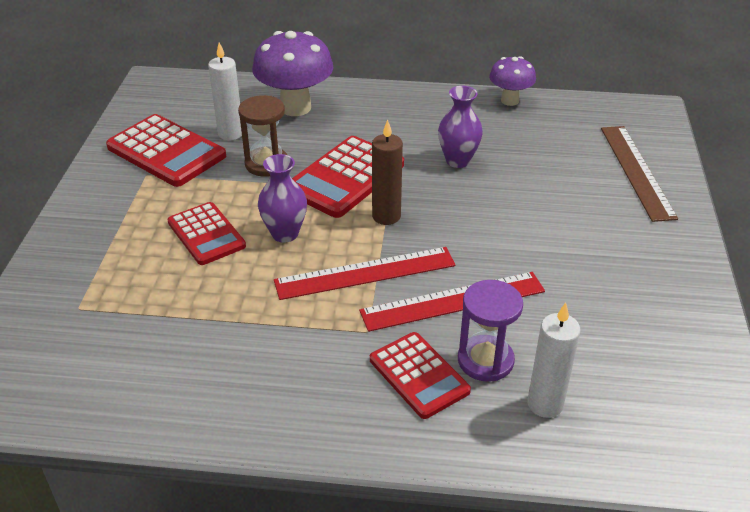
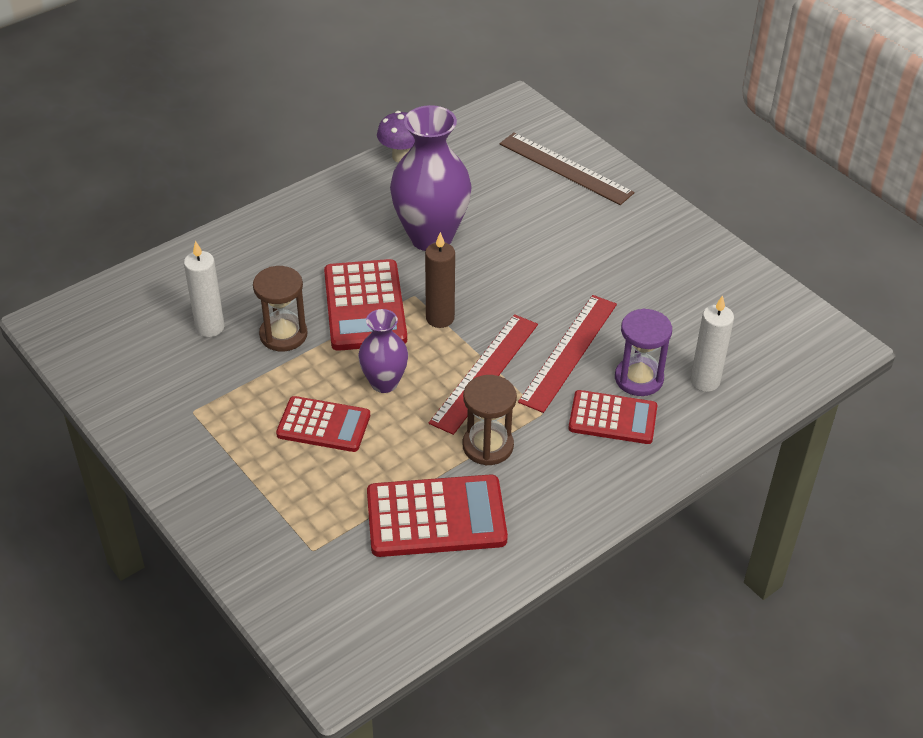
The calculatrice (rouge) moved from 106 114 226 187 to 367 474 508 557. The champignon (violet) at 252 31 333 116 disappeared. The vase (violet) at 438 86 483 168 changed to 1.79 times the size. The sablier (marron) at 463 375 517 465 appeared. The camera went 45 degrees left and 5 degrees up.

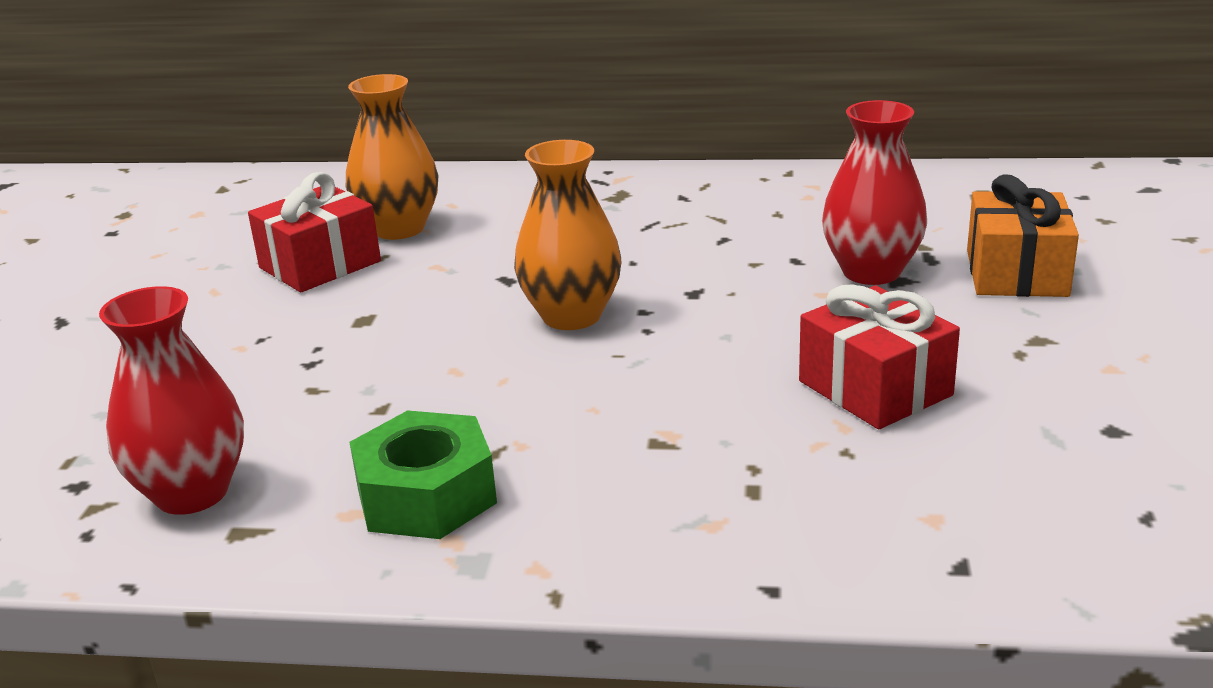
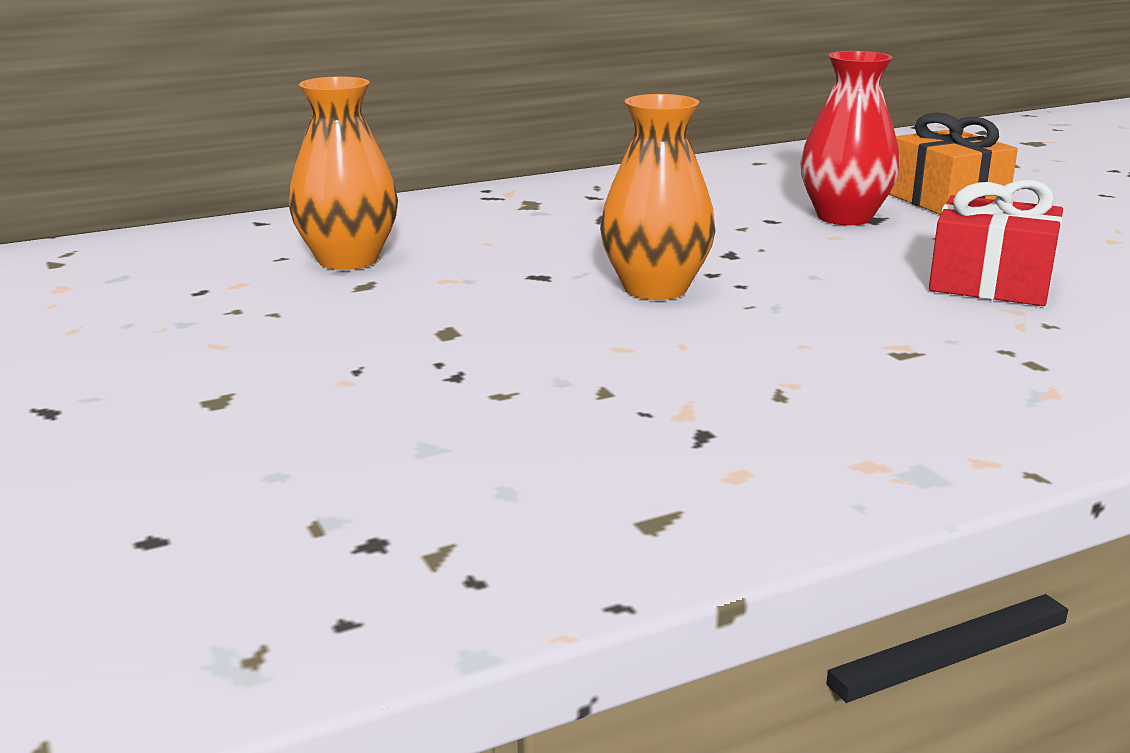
The vase (rouge) at 99 286 244 515 disappeared. The cadeau (rouge) at 248 172 381 292 disappeared. The écrou (vert) at 350 410 497 539 disappeared. The camera went 35 degrees left and 5 degrees down.

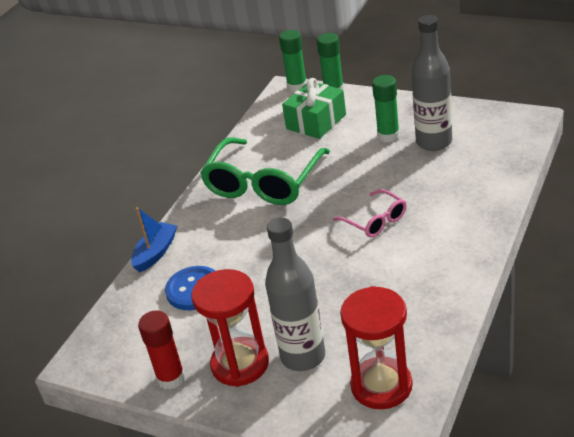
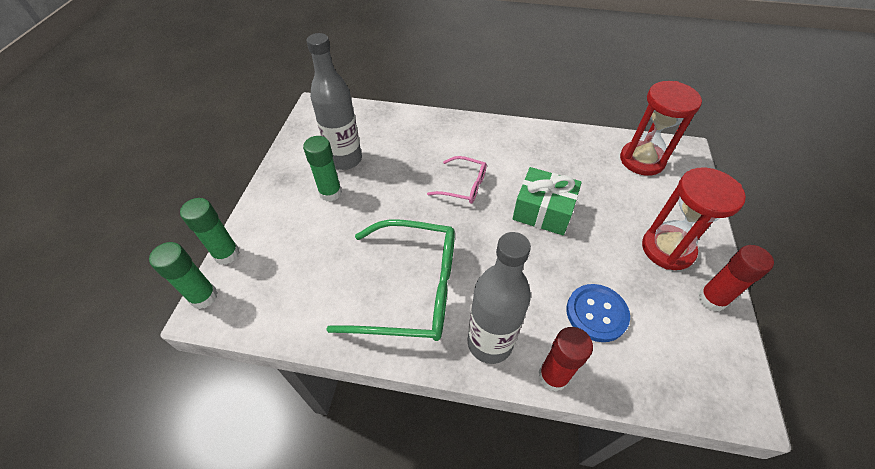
The bateau (bleu) at 131 207 177 273 was replaced by the bâton de colle (rouge) at 539 327 593 392. The bouteille (gris) moved from 265 217 325 371 to 468 232 531 364. The cadeau (vert) moved from 282 78 346 139 to 512 167 582 235. The lunettes (rose) at 333 189 406 238 turned 75 degrees clockwise. The camera went 110 degrees left and 15 degrees up.

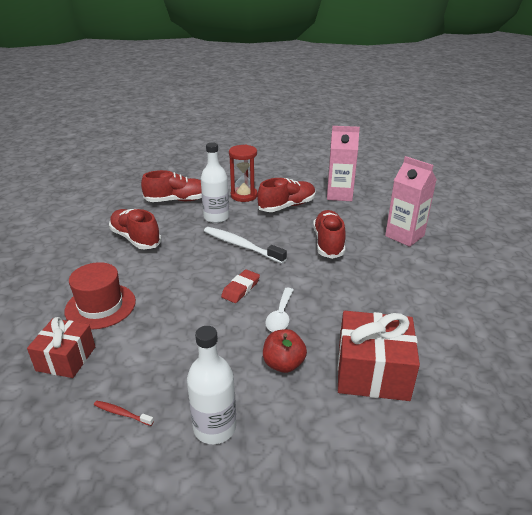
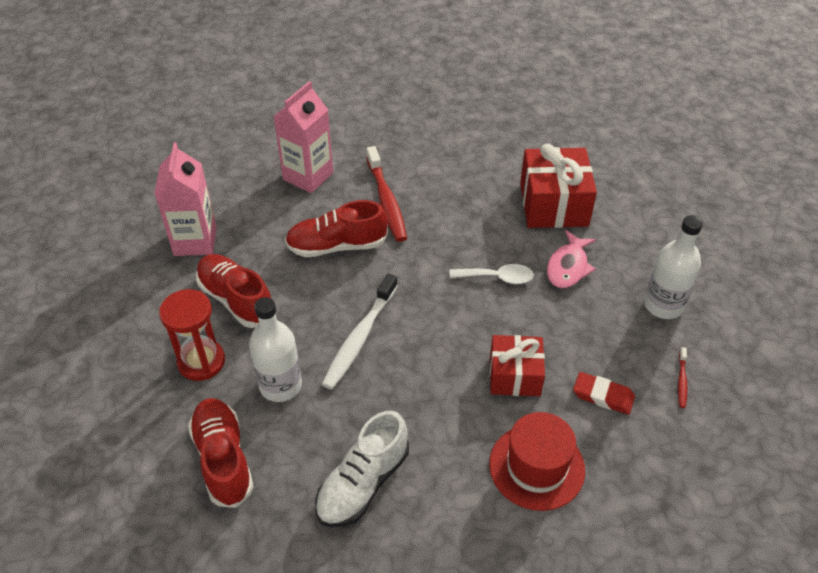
The cadeau (rouge) moved from 27 317 95 378 to 490 335 545 396. The chaussure (rouge) at 109 209 161 250 became the chaussure (blanc) at 315 411 409 527. The gomme (rouge) moved from 221 269 260 303 to 573 372 635 415. The pomme (rouge) at 263 329 307 373 was replaced by the poisson (rose) at 547 230 597 289. The brosse à dents (rouge) at 366 146 407 242 appeared. The camera went 100 degrees left and 15 degrees up.

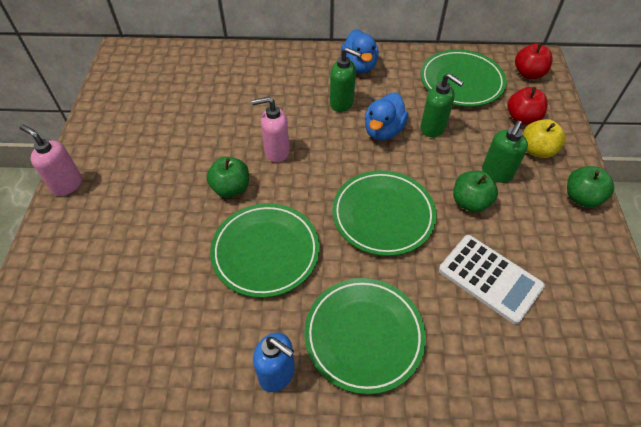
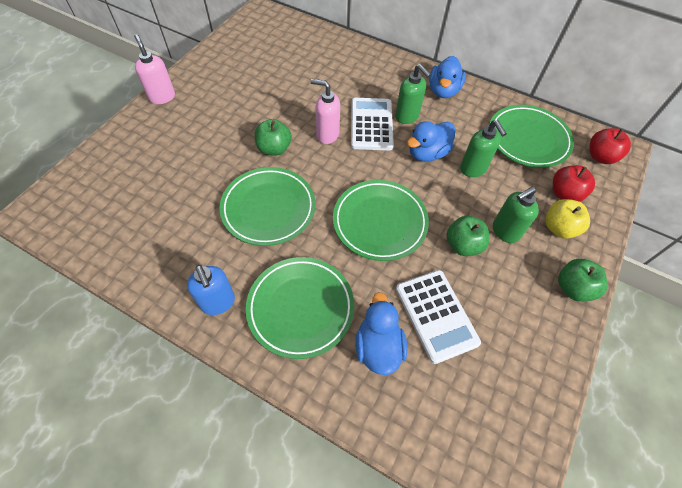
The calculatrice (blanc) at 351 98 394 150 appeared. The canard (bleu) at 356 292 407 375 appeared. The camera went 25 degrees right and 5 degrees up.

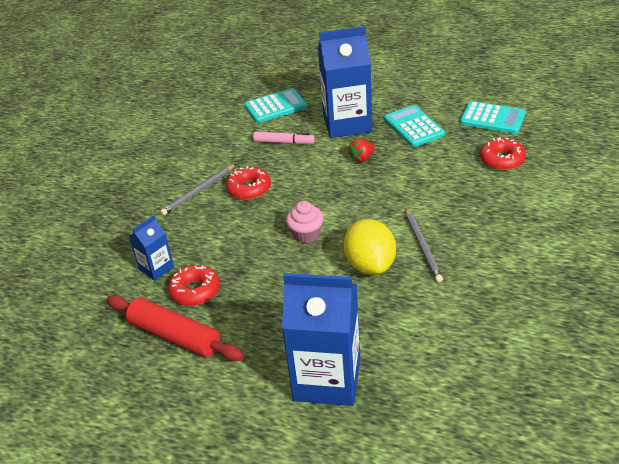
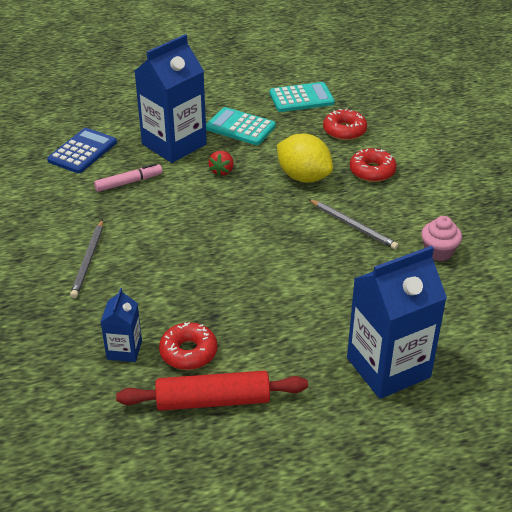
The beignet (rouge) moved from 226 166 271 200 to 350 148 397 182. The calculatrice (turquoise) at 245 88 307 123 became the calculatrice (bleu) at 47 128 117 173. The muffin (rose) moved from 286 201 324 243 to 421 216 462 261. The citron (jaune) moved from 344 219 396 275 to 277 133 333 183. The camera went 40 degrees left and 0 degrees up.

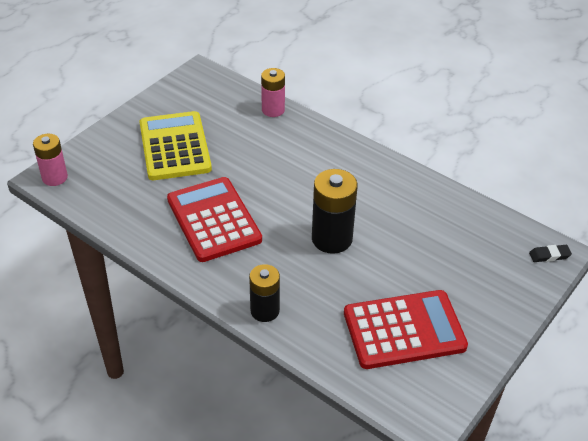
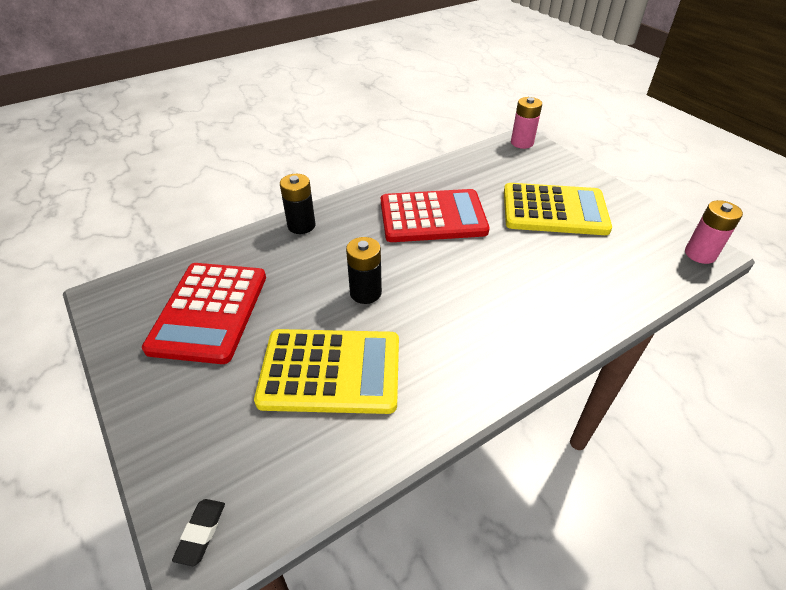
The pile (rose) moved from 261 68 285 117 to 685 200 743 264. The pile (noir) at 312 169 358 254 changed to 0.66 times the size. The calculatrice (jaune) at 254 329 399 414 appeared. The camera went 110 degrees right and 0 degrees up.

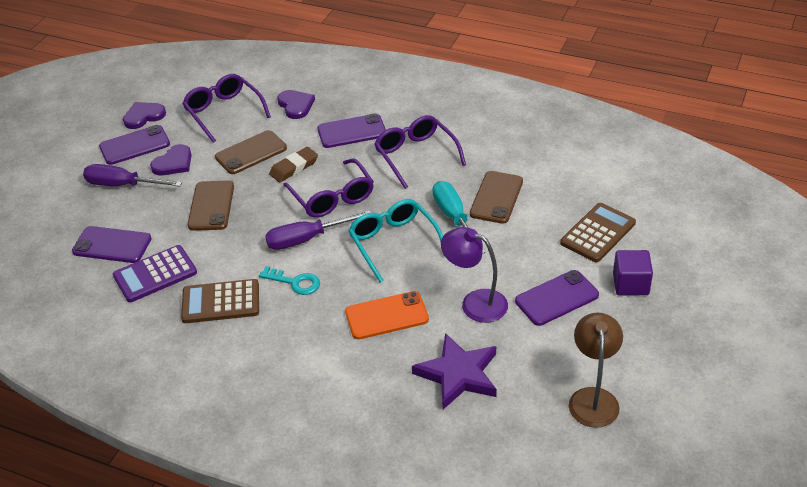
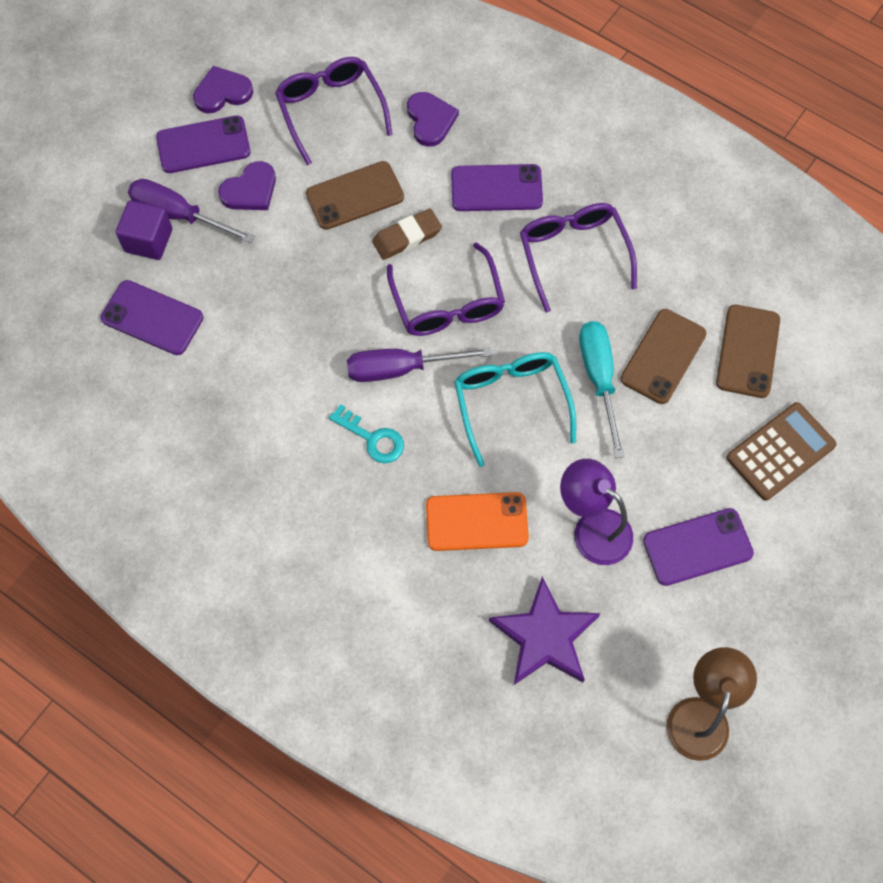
The calculatrice (violet) at 113 245 197 302 disappeared. The calculatrice (marron) at 181 279 259 323 disappeared. The téléphone (marron) moved from 187 181 234 231 to 716 304 780 398. The cube (violet) moved from 613 250 653 295 to 116 201 172 260. The camera went 10 degrees right and 25 degrees up.

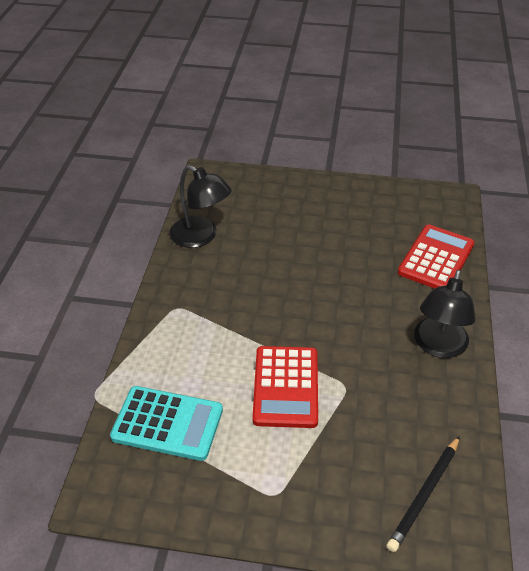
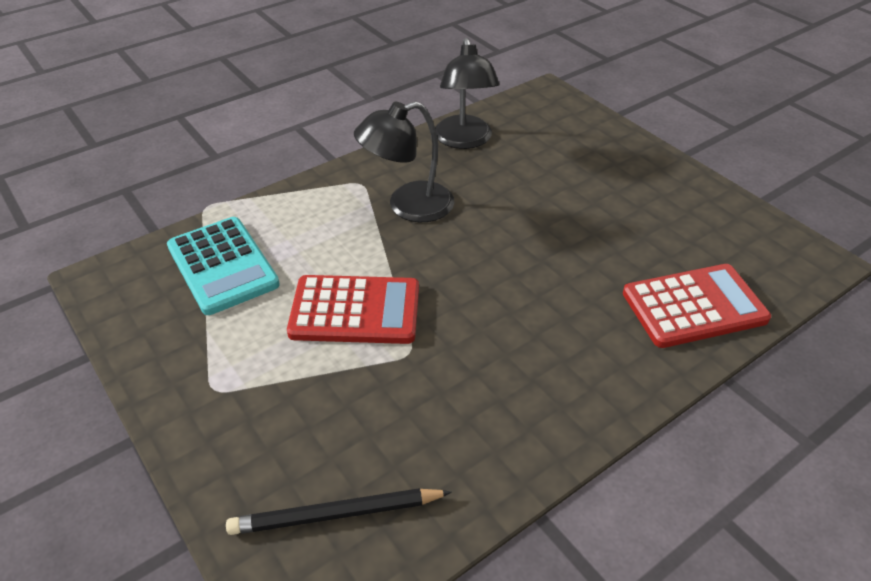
The calculatrice (rouge) at 252 346 318 428 turned 135 degrees counterclockwise. The lampe (noir) moved from 414 270 476 358 to 354 101 454 222. The camera went 45 degrees right and 0 degrees up.

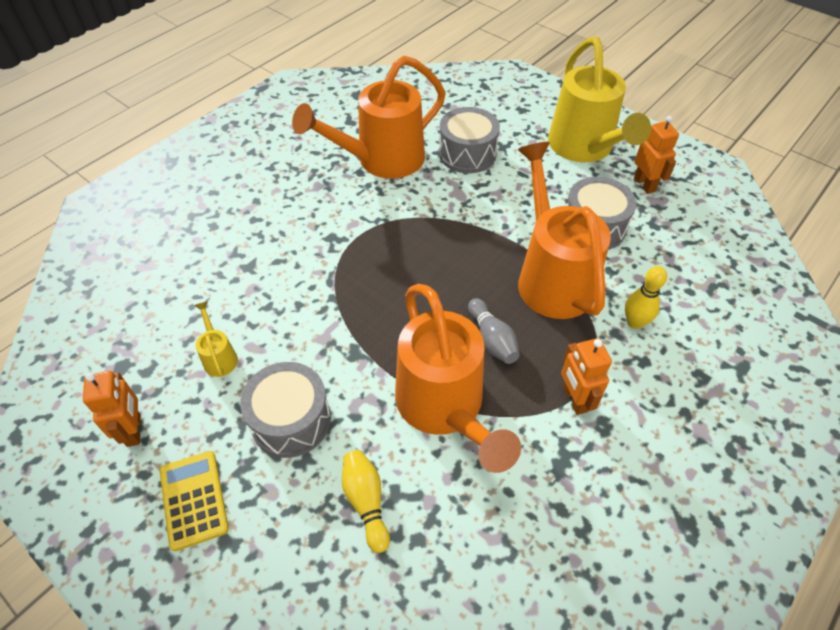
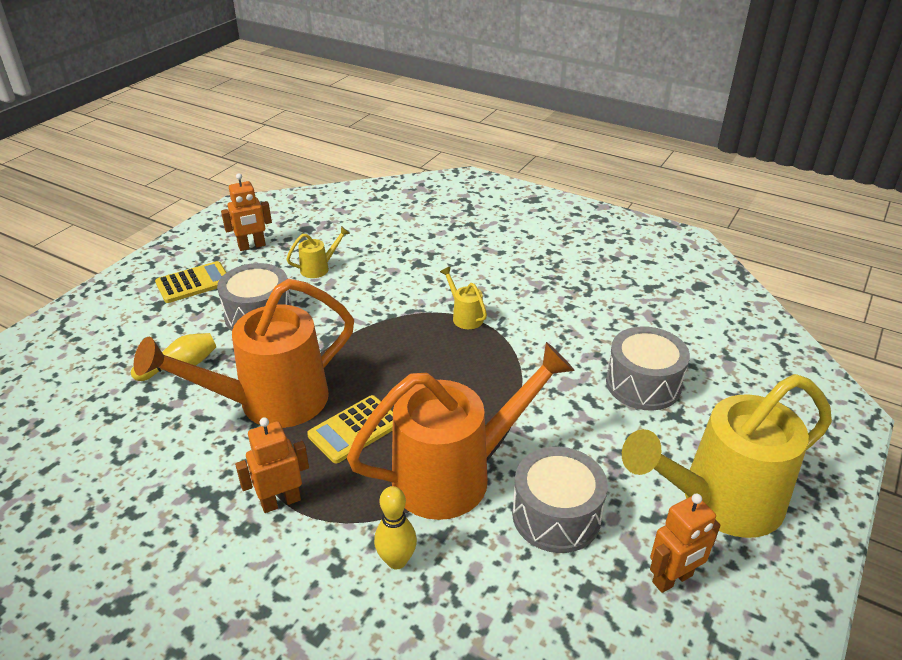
The arrosoir (orange) at 292 56 446 179 disappeared. The quille (gris) at 468 298 519 364 was replaced by the calculatrice (jaune) at 307 395 393 463. The arrosoir (jaune) at 440 267 487 329 appeared. The camera went 80 degrees right and 15 degrees down.

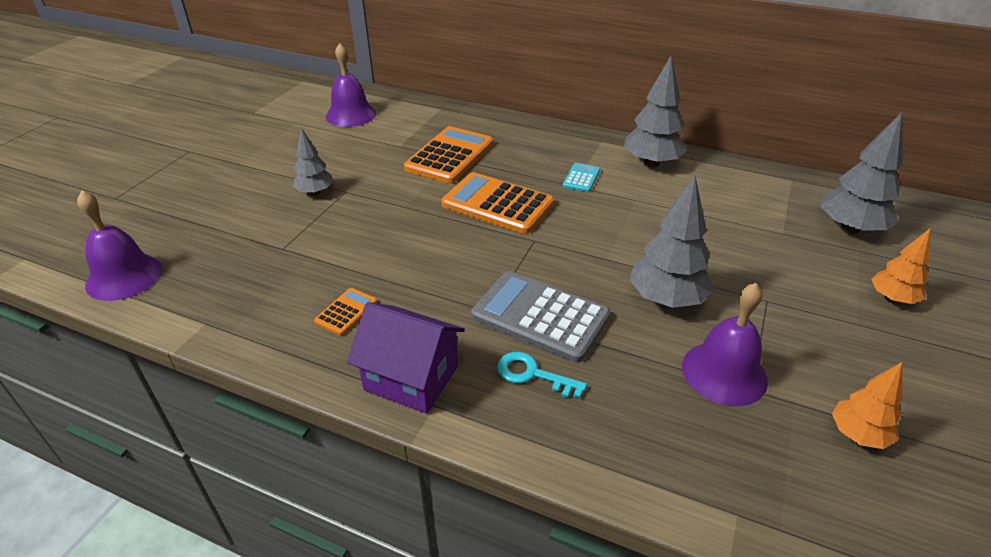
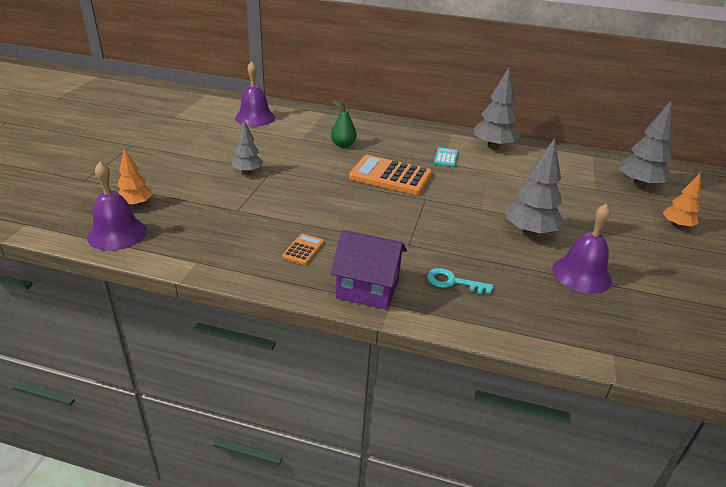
The calculatrice (orange) at 404 126 493 184 was replaced by the poire (vert) at 331 100 357 148. The calculatrice (gris) at 471 271 610 363 disappeared. The arbre (orange) moved from 832 362 902 449 to 118 149 152 207. The camera went 10 degrees left and 5 degrees down.

